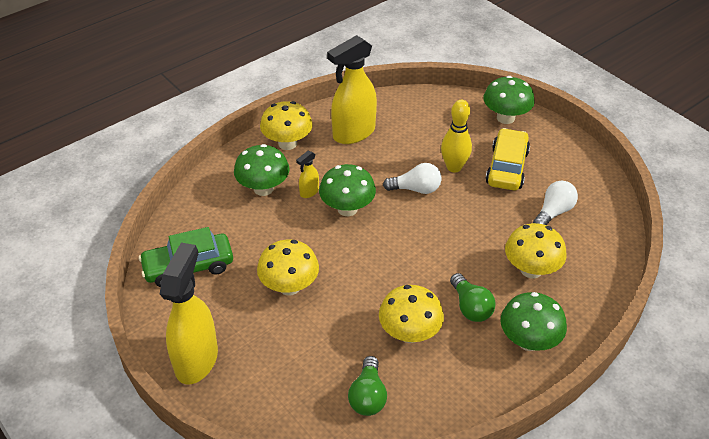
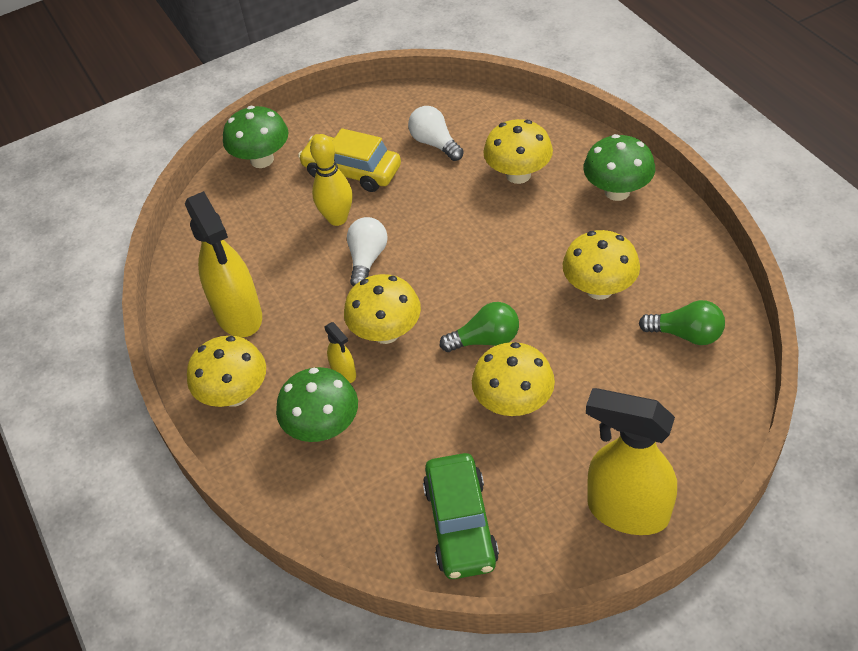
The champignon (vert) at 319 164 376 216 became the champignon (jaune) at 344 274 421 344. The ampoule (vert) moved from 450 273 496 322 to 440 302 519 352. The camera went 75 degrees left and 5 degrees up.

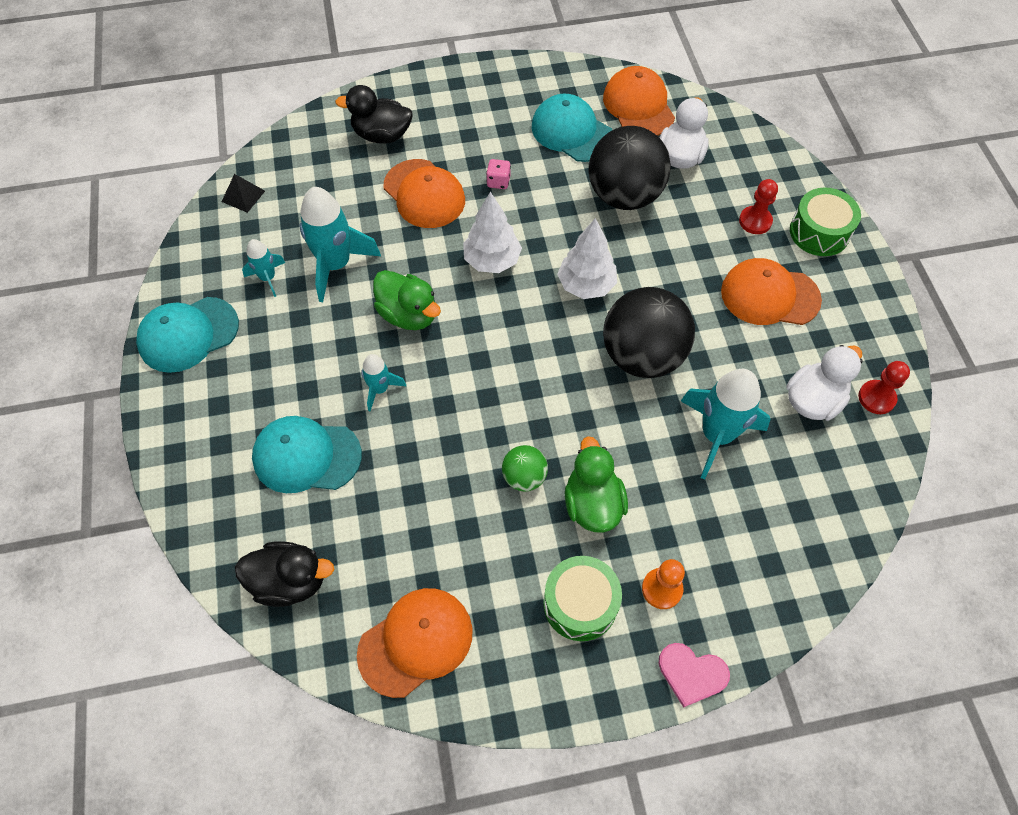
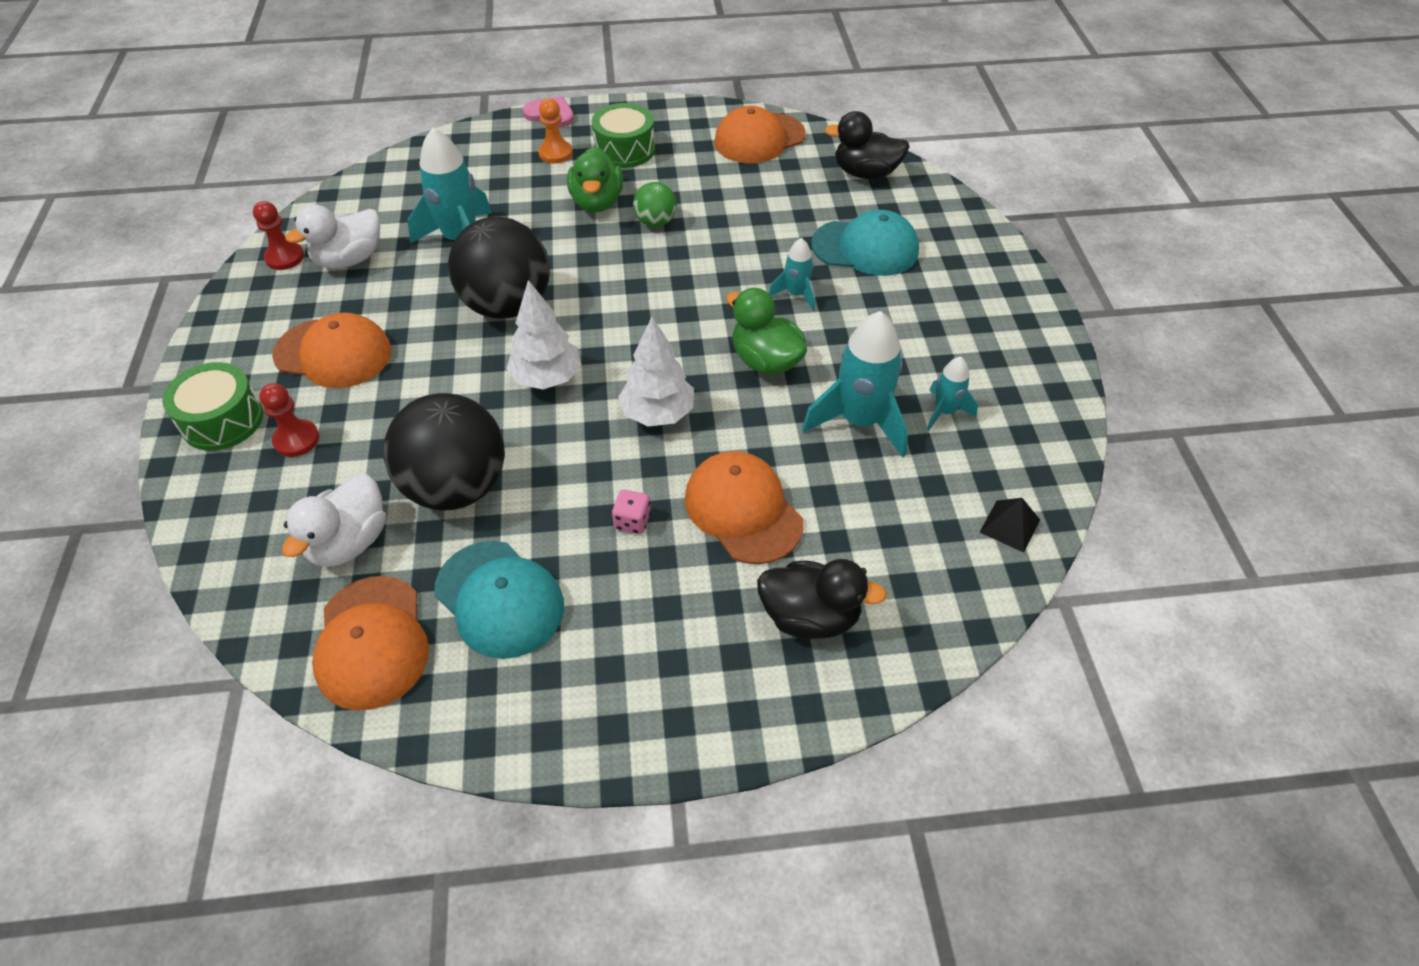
The casquette (turquoise) at 136 297 239 373 disappeared. The camera went 175 degrees left and 10 degrees down.

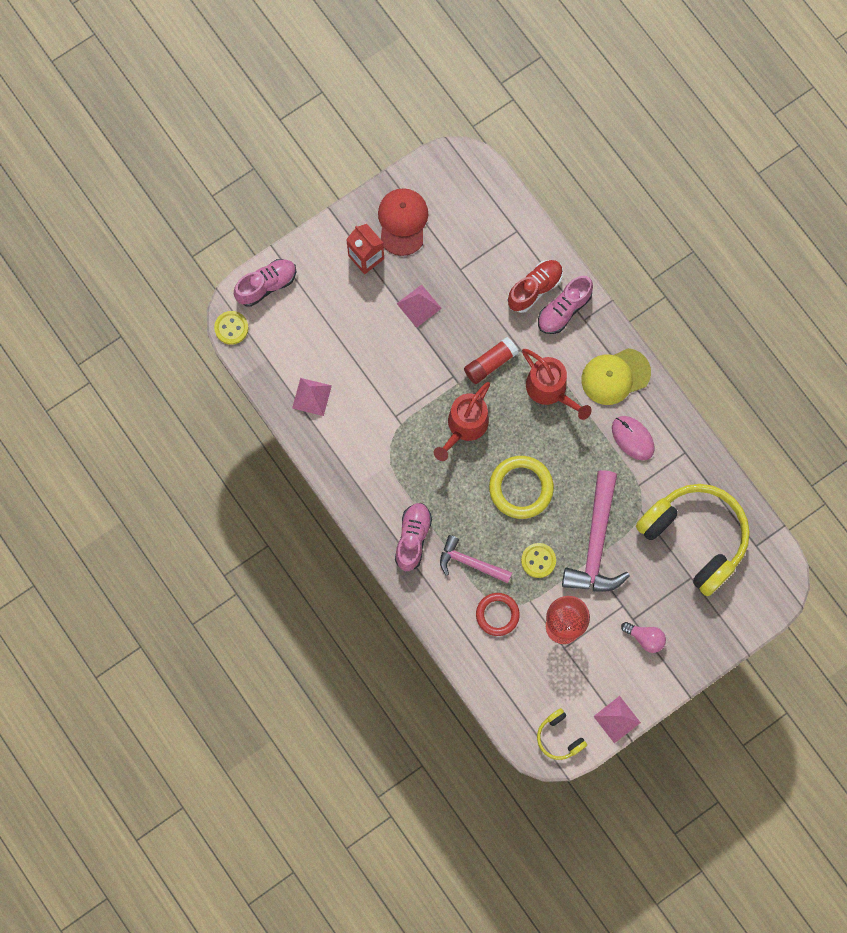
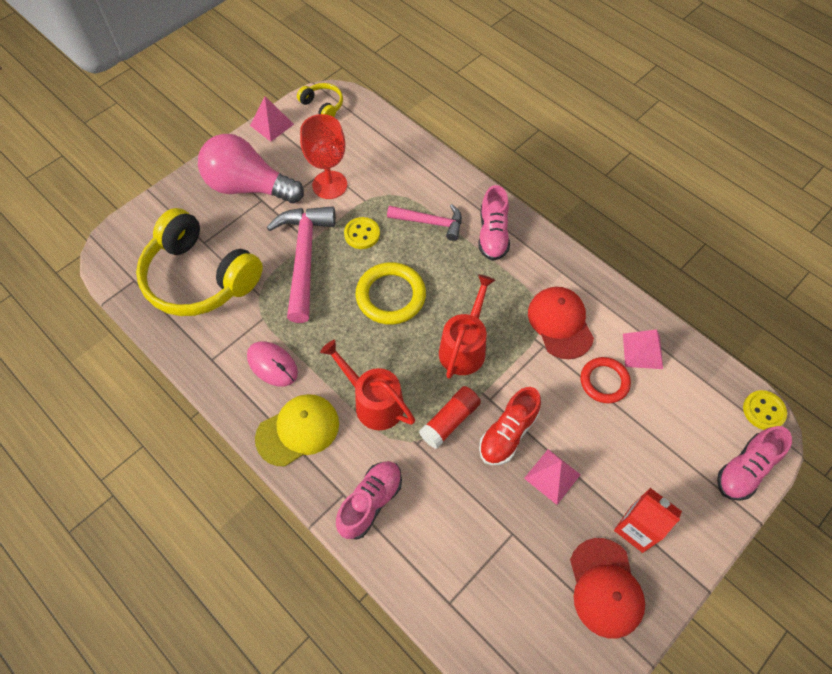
The anneau (rouge) moved from 476 593 520 636 to 580 357 631 403. The chaussure (rouge) moved from 507 260 563 313 to 479 387 541 465. The ampoule (rose) at 621 622 666 653 changed to 2.26 times the size. The casquette (rouge) at 528 287 594 359 appeared. The camera went 170 degrees right and 15 degrees down.

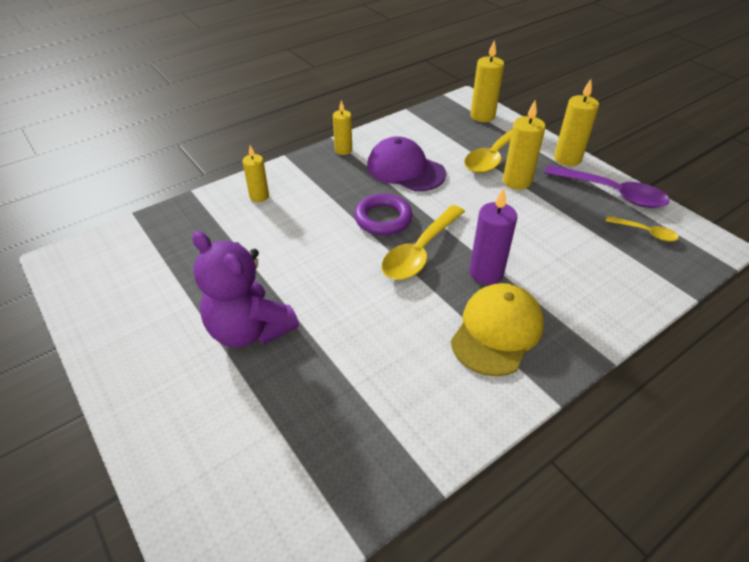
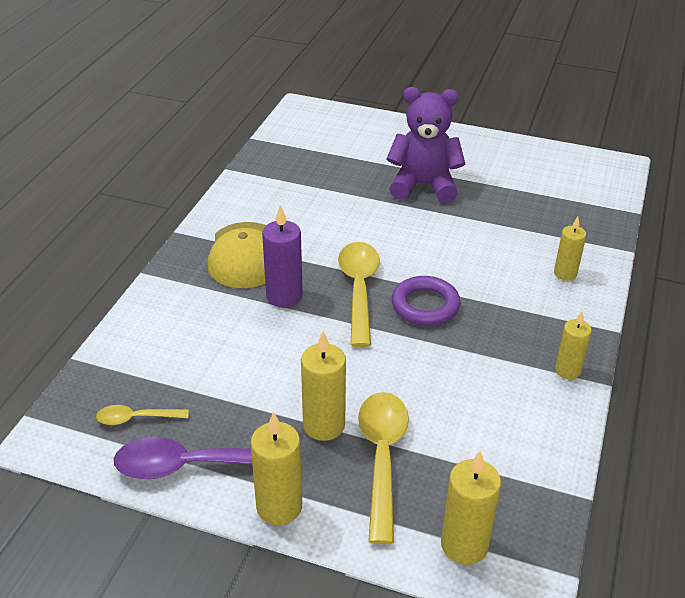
The casquette (violet) at 367 136 446 191 disappeared. The camera went 145 degrees right and 5 degrees down.

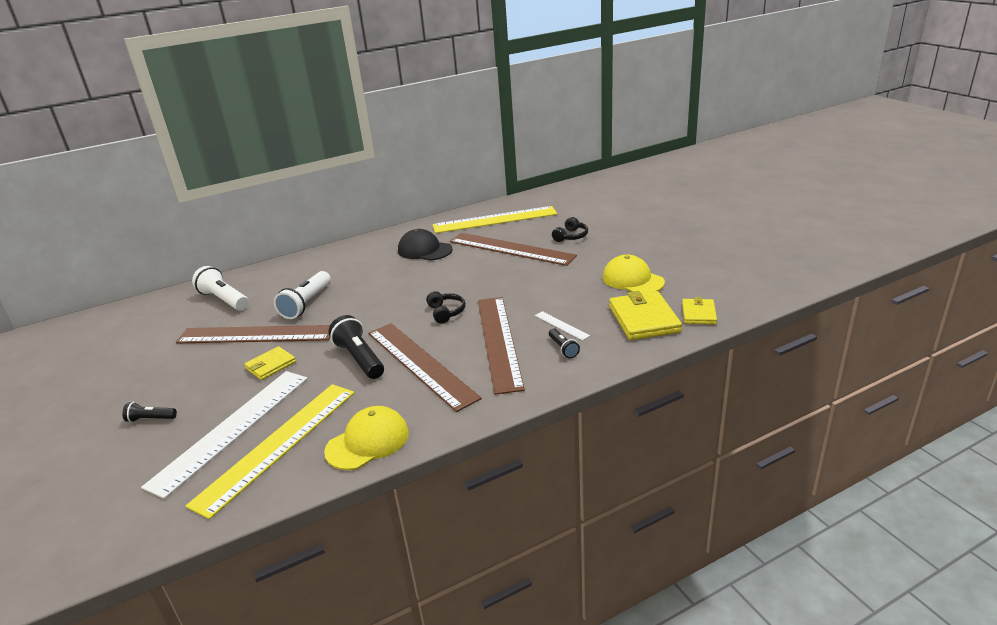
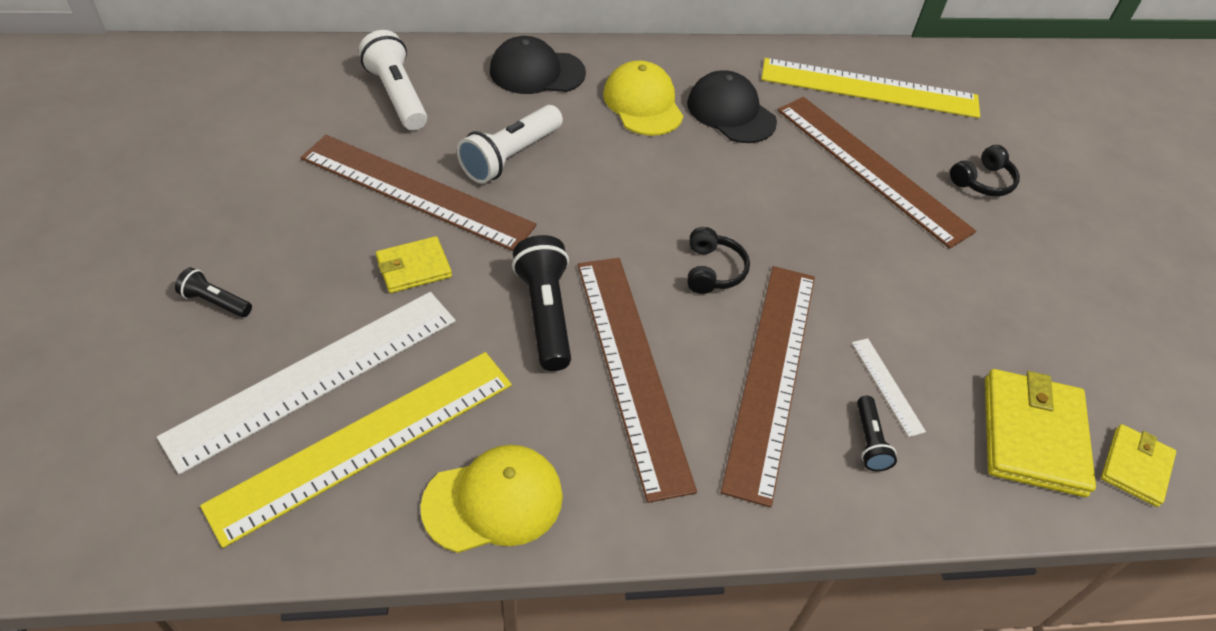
The casquette (jaune) moved from 602 255 665 293 to 603 61 683 136. The casquette (noir) at 490 36 586 94 appeared. The camera went 15 degrees right and 20 degrees up.

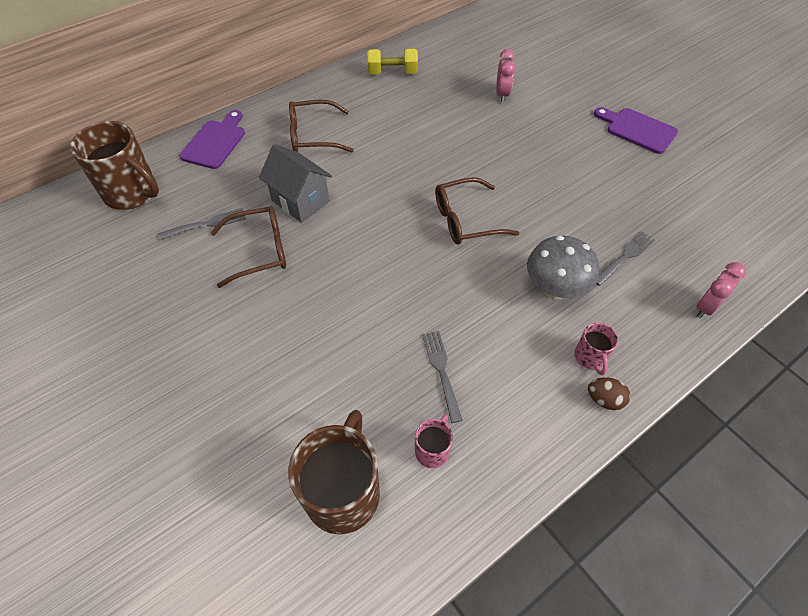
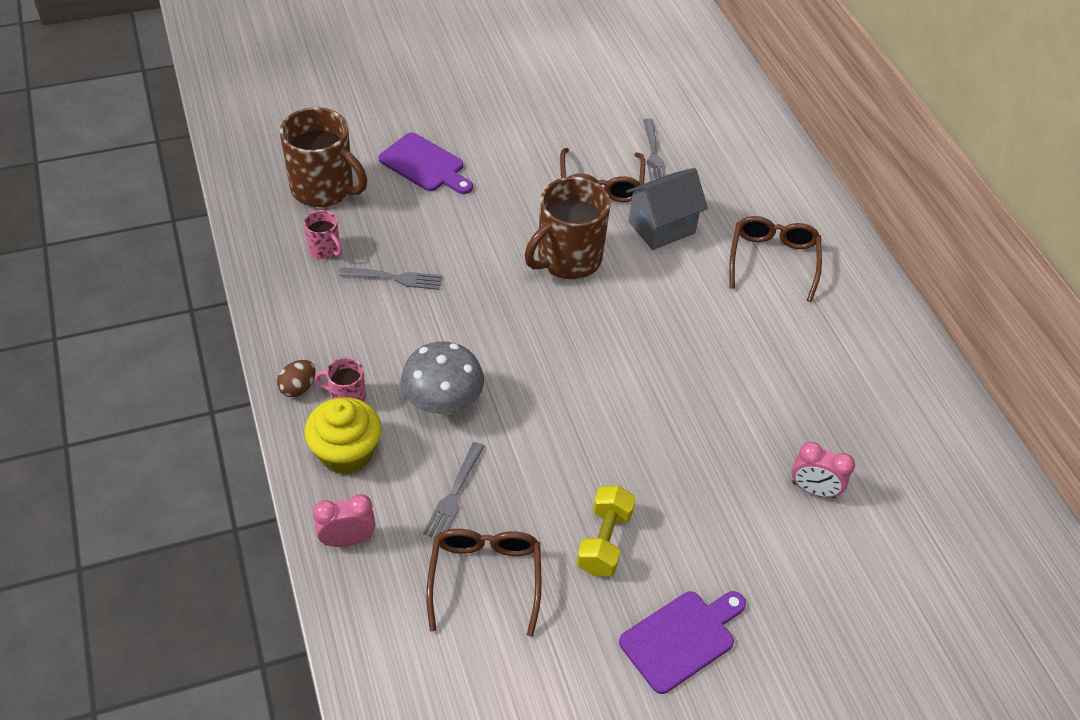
The tasse (marron) moved from 70 121 159 210 to 524 177 610 279. The planche à découper (violet) moved from 180 110 245 169 to 379 132 473 194. The haltère (jaune) moved from 368 48 418 74 to 577 486 636 576. The lunettes (marron) moved from 435 177 519 245 to 426 529 542 637. The fourchette (gris) at 597 231 655 286 turned 45 degrees clockwise. The réveil (rose) at 696 262 746 318 turned 75 degrees counterclockwise. The muffin (jaune) at 304 397 381 474 appeared. The camera went 105 degrees right and 5 degrees down.

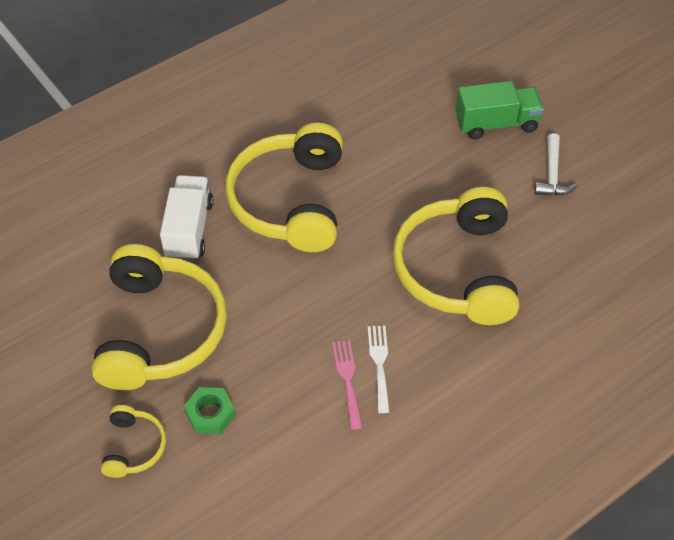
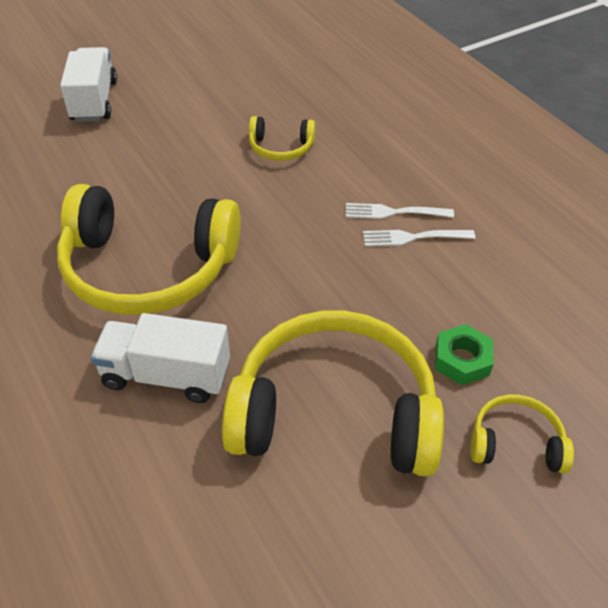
The fourchette (rose) at 332 340 363 430 became the fourchette (blanc) at 363 230 475 247. The casque audio (jaune) at 393 187 519 325 changed to 0.45 times the size. The camion (vert) at 455 81 544 139 became the camion (blanc) at 60 47 117 122. The marteau (blanc) at 534 133 578 196 disappeared. The camera went 85 degrees left and 5 degrees down.

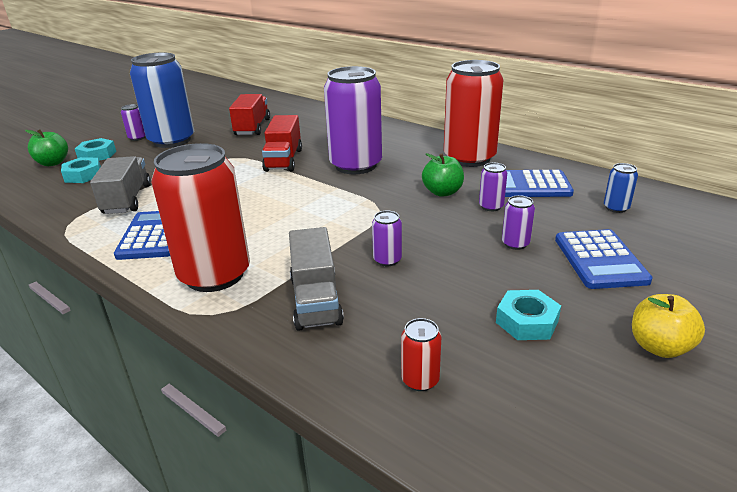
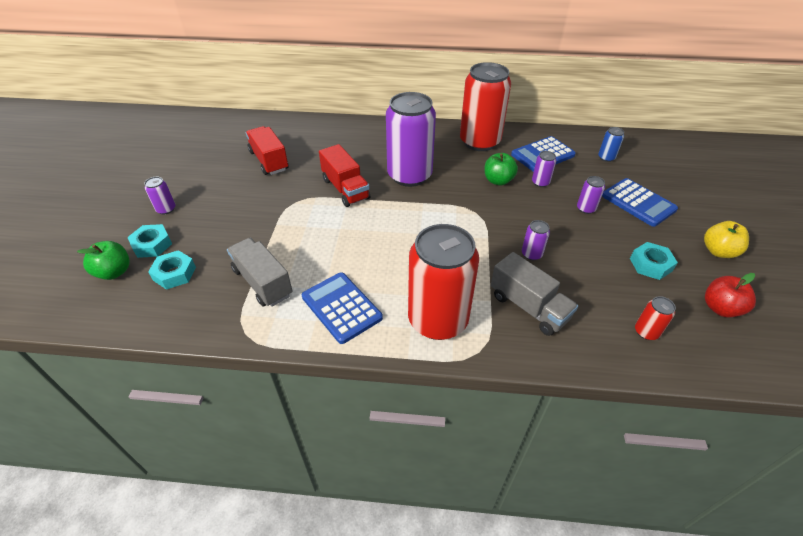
The canette (bleu) at 130 52 194 148 disappeared. The pomme (rouge) at 705 273 756 317 appeared. The camera went 35 degrees left and 15 degrees up.

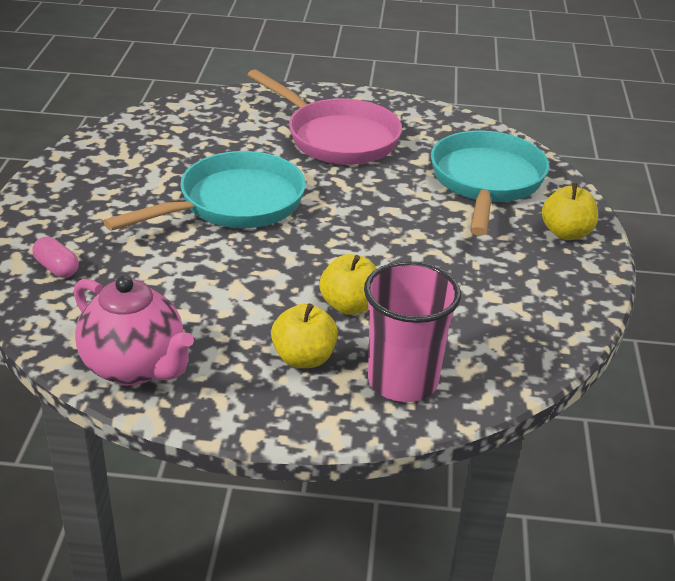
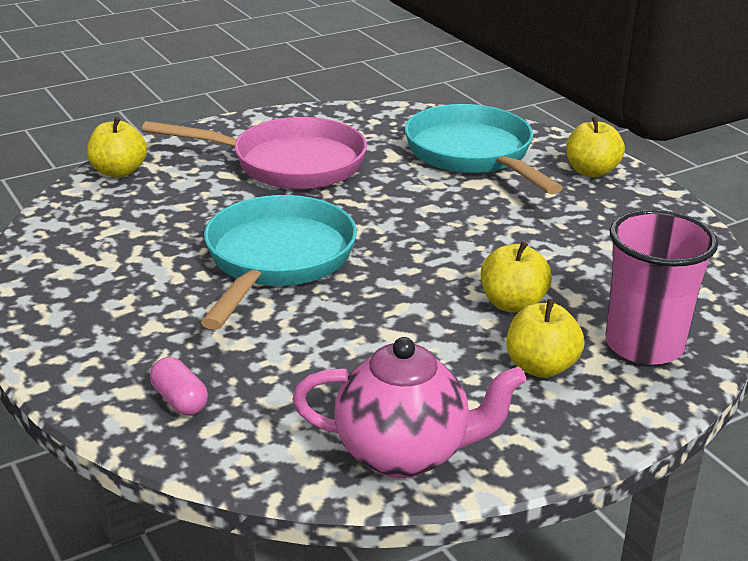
The gélule (rose) at 32 237 79 278 turned 45 degrees clockwise. The pomme (jaune) at 87 117 147 178 appeared. The camera went 35 degrees left and 5 degrees down.

